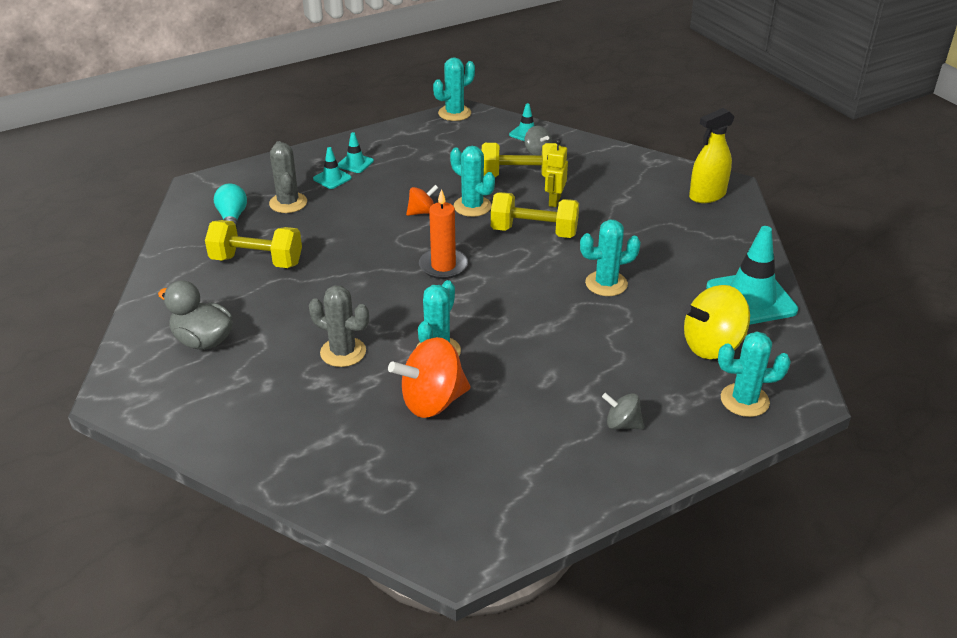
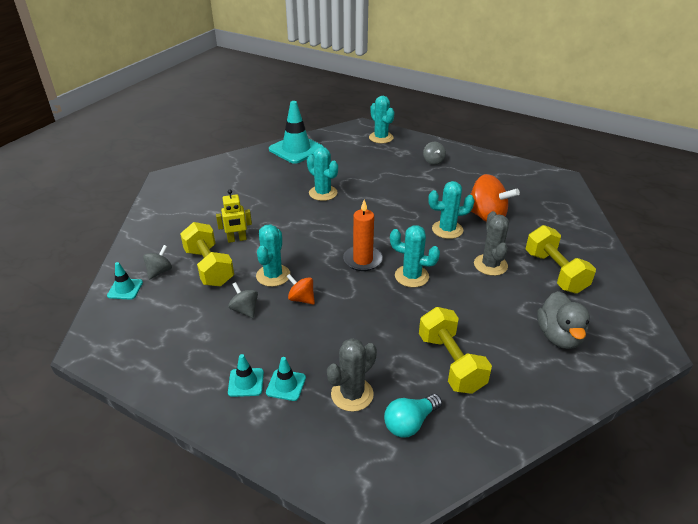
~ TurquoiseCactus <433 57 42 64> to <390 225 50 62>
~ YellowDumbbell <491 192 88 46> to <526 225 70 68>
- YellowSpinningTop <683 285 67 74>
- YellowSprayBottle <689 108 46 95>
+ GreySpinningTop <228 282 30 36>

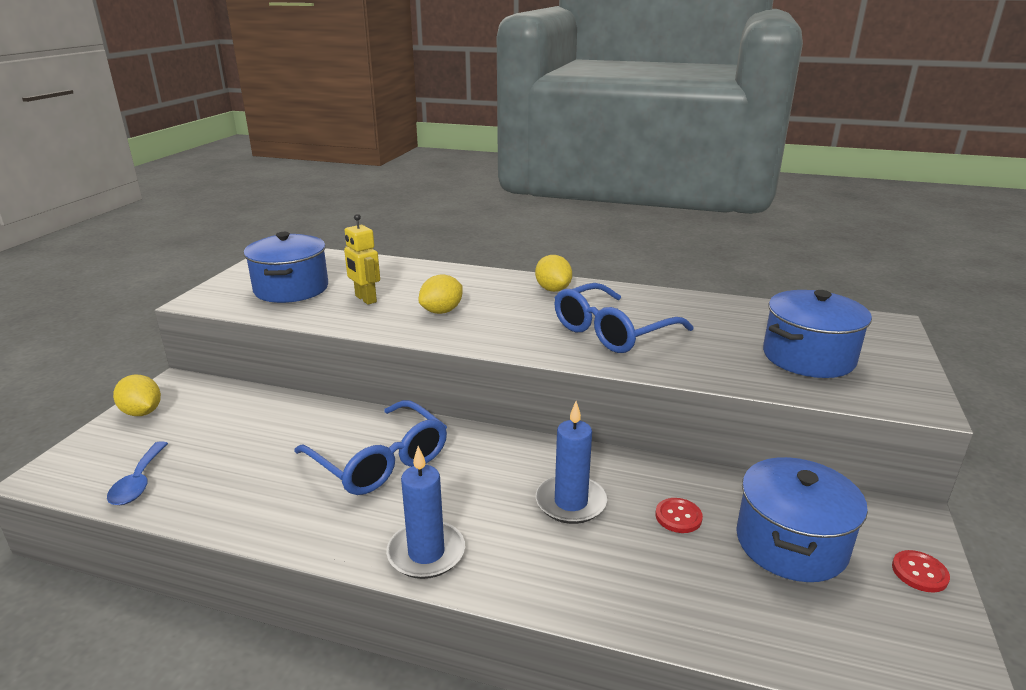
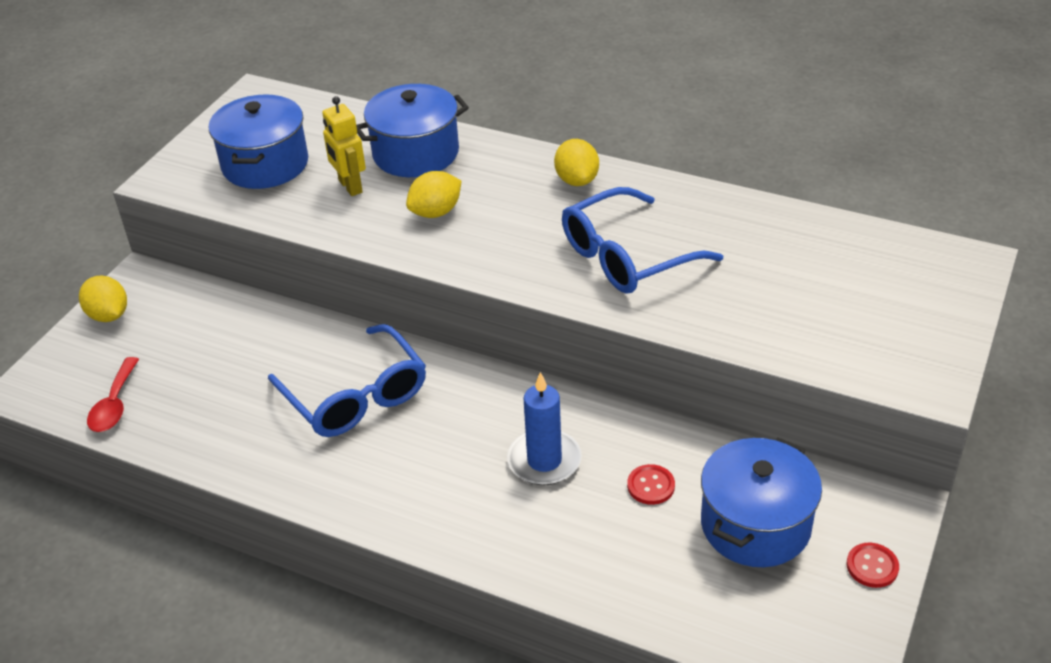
~ BlueSpoon <107 441 61 64> to RedSpoon <87 357 52 75>
- BlueCandle <386 446 79 133>
~ BluePot <763 290 109 88> to <356 84 113 93>

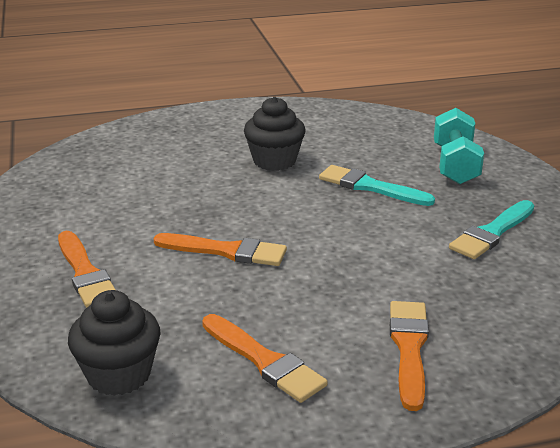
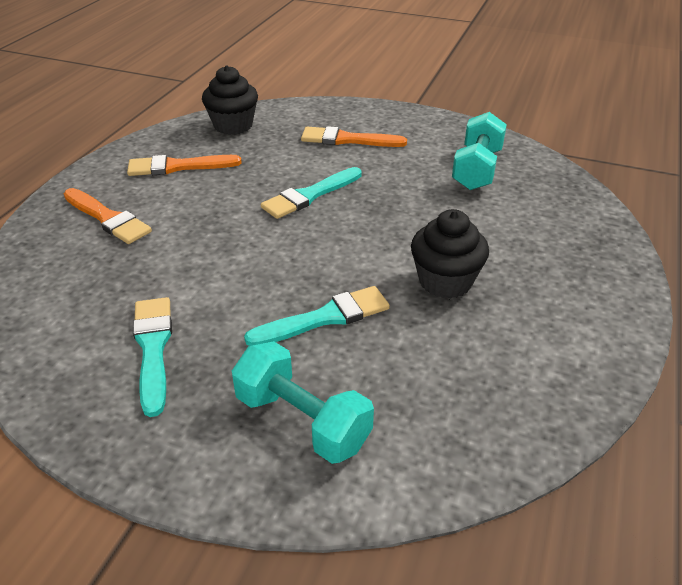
~ OrangeBrush <153 233 134 33> to TurquoiseBrush <261 167 101 52>
+ TurquoiseDumbbell <452 112 55 78>

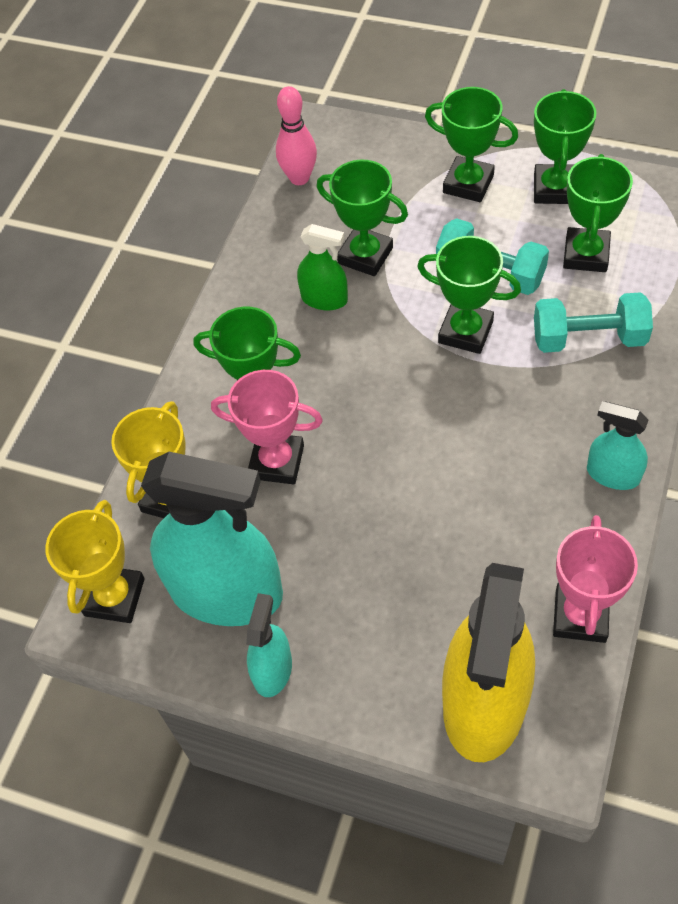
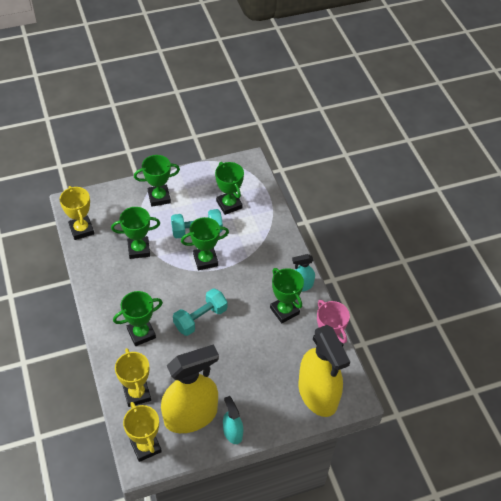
~ TurquoiseSprayBottle <141 452 142 174> to YellowSprayBottle <161 344 58 89>
- PinkTrophy <211 370 112 114>
~ PinkBowlingPin <276 86 41 99> to YellowTrophy <60 186 34 54>
- GreenSprayBottle <297 224 51 86>
~ GreenTrophy <534 89 63 115> to <270 268 34 55>
~ TurquoiseDumbbell <534 292 119 61> to <173 288 54 48>

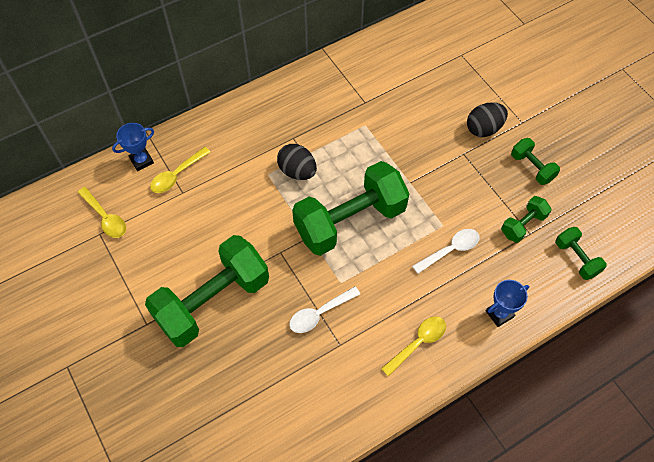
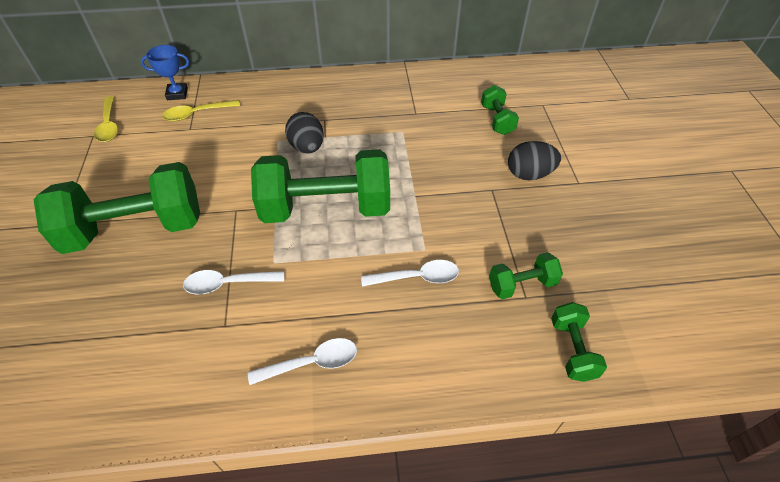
~ YellowSpoon <381 316 65 61> to WhiteSpoon <248 338 109 47>
- BlueTrophy <486 280 43 47>
~ GreenDumbbell <511 138 49 47> to <481 85 38 50>

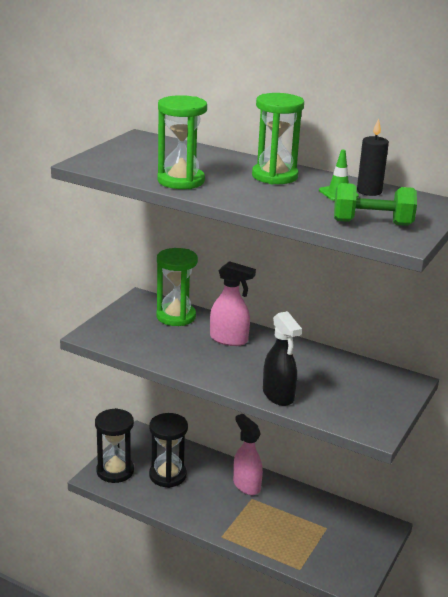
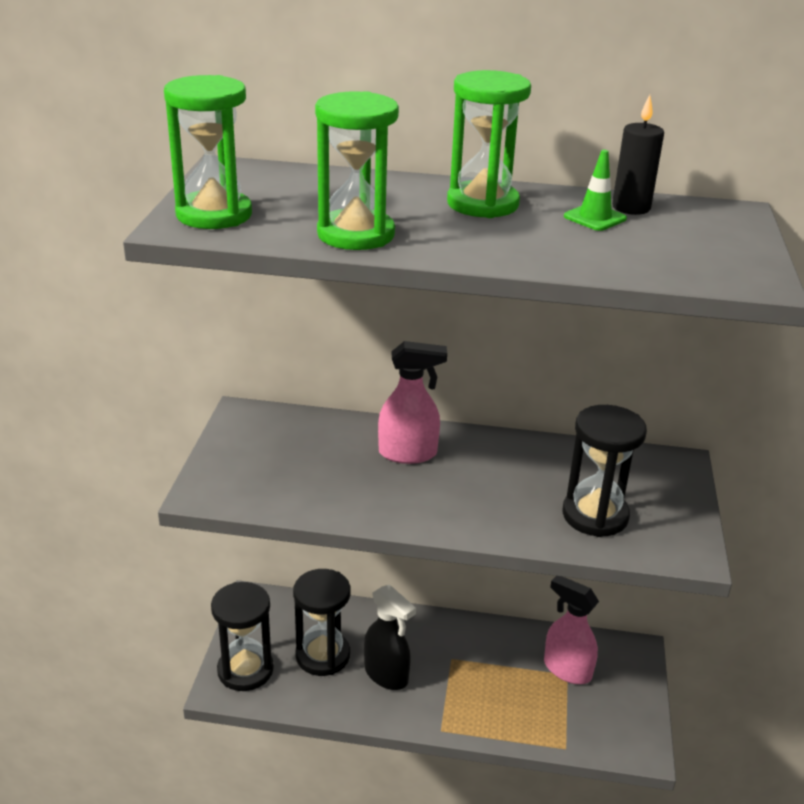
~ GreenHourglass <157 248 41 78> to <164 75 88 154>
~ PinkSprayBottle <233 414 30 81> to <544 576 55 108>
~ BlackSprayBottle <263 311 39 95> to <364 584 52 106>
- GreenDumbbell <334 183 83 43>
+ BlackHourglass <562 405 85 132>

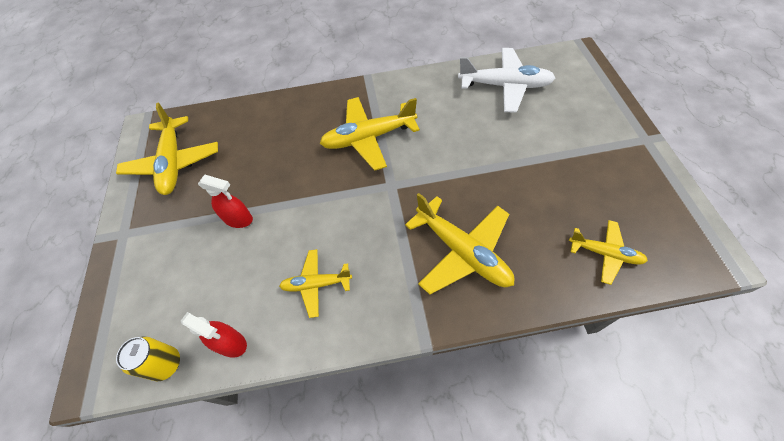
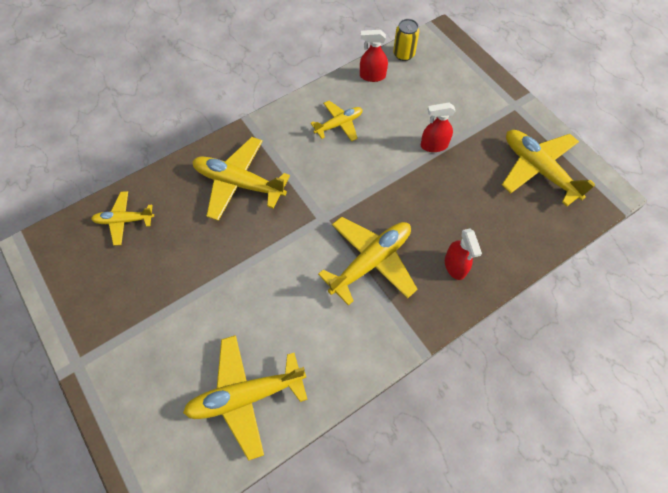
~ WhitePlane <458 48 97 65> to YellowPlane <183 335 125 125>
+ RedSprayBottle <445 228 37 52>

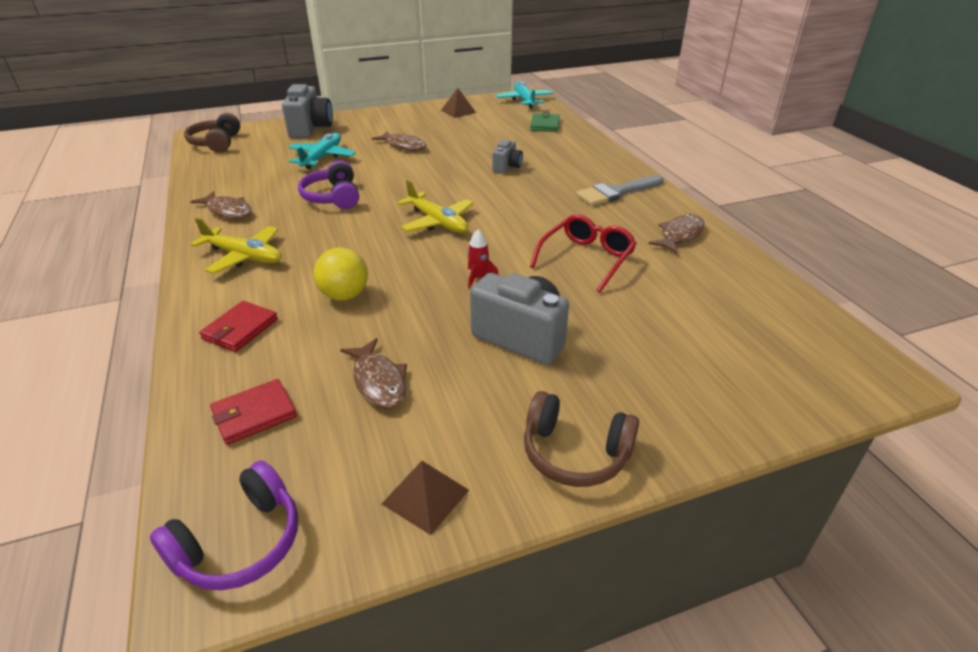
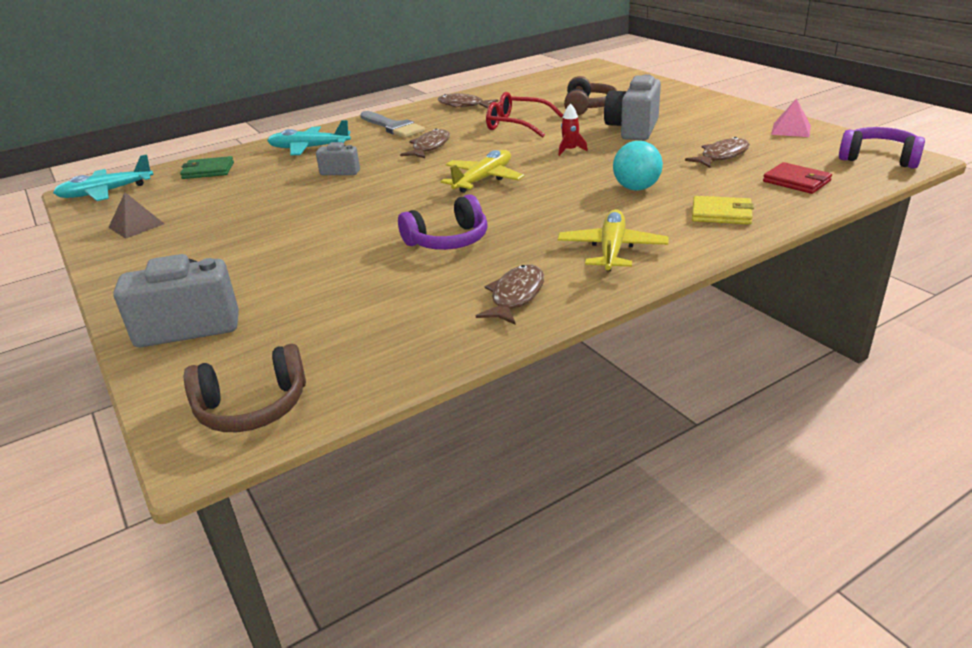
~ RedWallet <199 301 79 51> to YellowWallet <692 196 62 28>
~ TurquoisePlane <288 133 68 36> to <267 120 84 35>
~ YellowBall <314 247 54 54> to TurquoiseBall <613 141 50 50>
~ BrownFish <372 131 55 20> to <400 128 50 30>
~ BrownPyramid <382 461 87 74> to PinkPyramid <771 98 40 39>
~ BrownHeadphones <524 391 115 96> to <564 76 53 39>

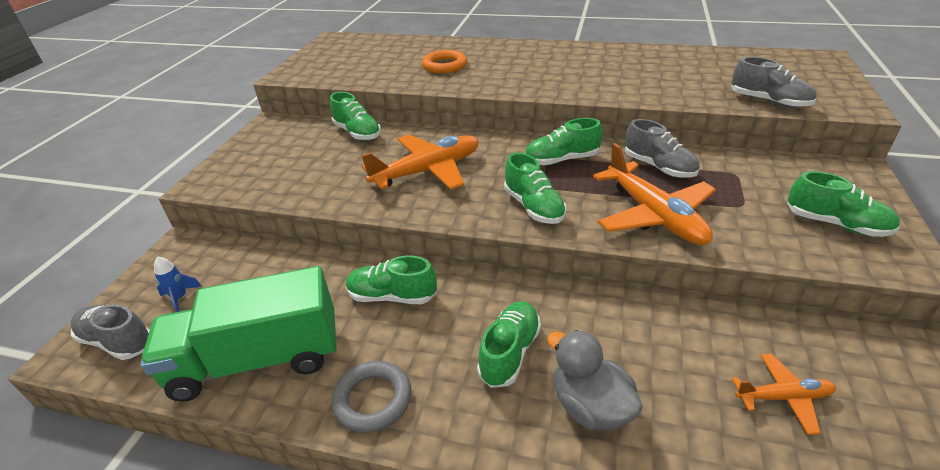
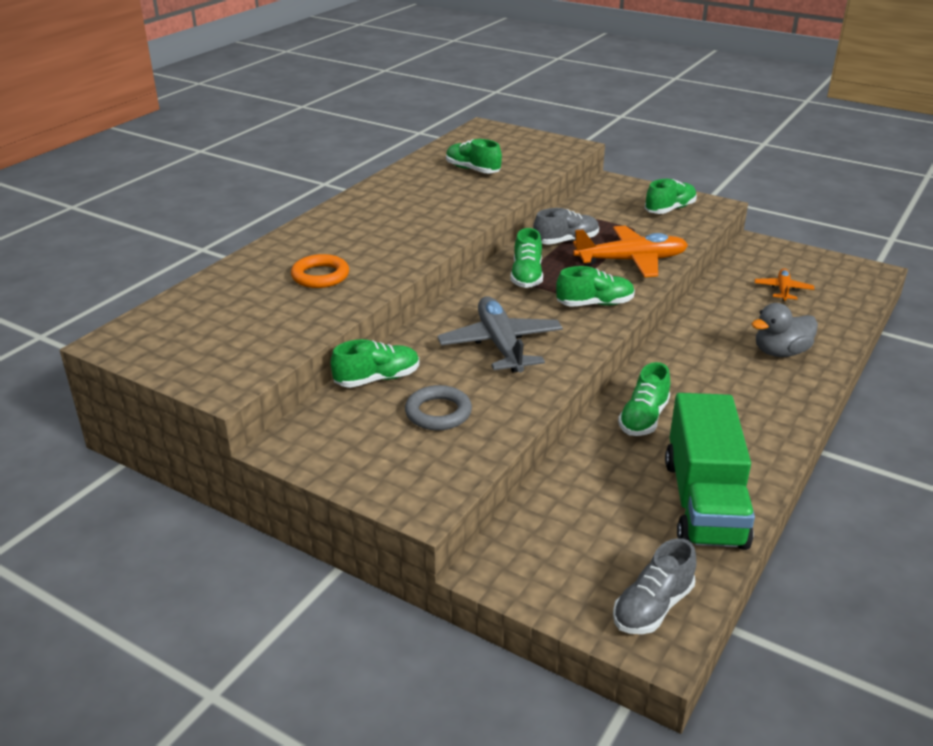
- BlueRocket <154 256 47 56>
~ GreyRing <331 361 80 72> to <405 385 67 45>
~ OrangePlane <361 134 118 56> to GreyPlane <438 296 125 77>
~ GreenShoe <477 301 64 87> to <446 139 56 34>
- GreyShoe <731 57 85 51>

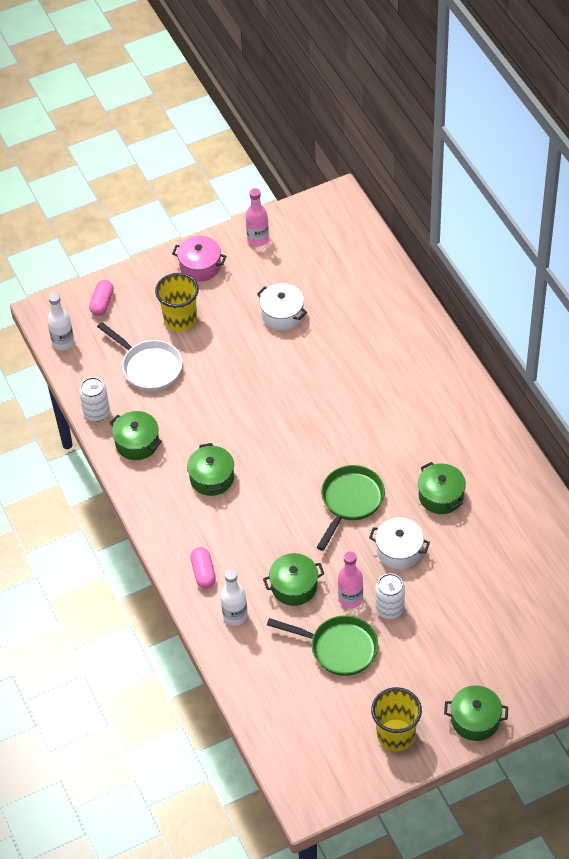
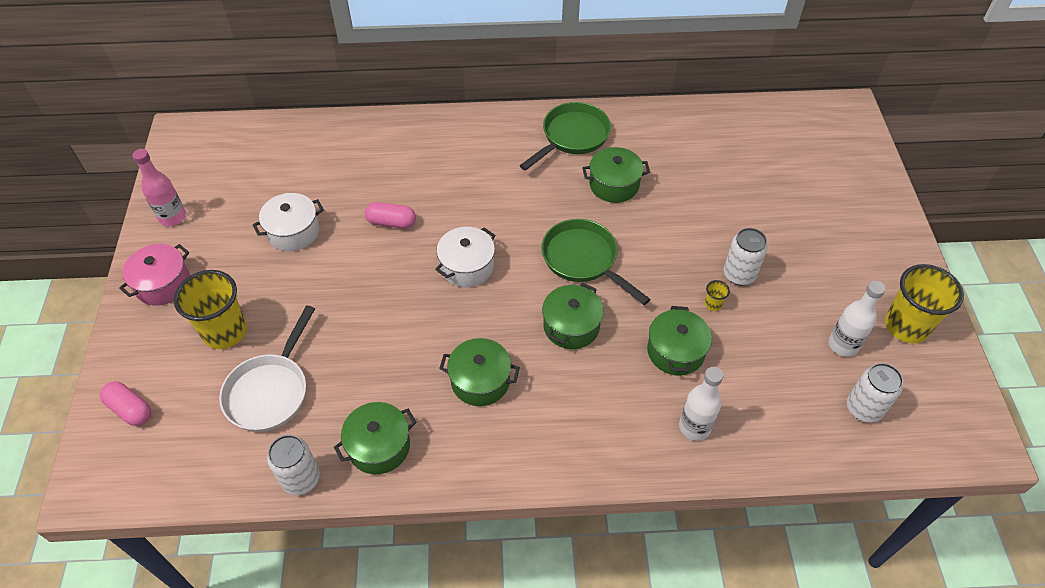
~ WhiteBottle <47 293 27 58> to <829 281 57 76>
~ WhitePan <97 322 85 69> = <219 305 96 127> 135 degrees clockwise
~ PinkCapsule <191 547 25 41> to <365 202 51 27>
~ GreenPan <267 615 111 61> to <520 102 91 69>
~ PinkBottle <338 552 25 56> to YellowCup <705 280 25 31>
~ WhitePot <369 518 61 51> to <435 227 61 60>
~ GreenPot <444 686 64 55> to <542 283 62 66>
+ WhiteCan <847 363 56 60>

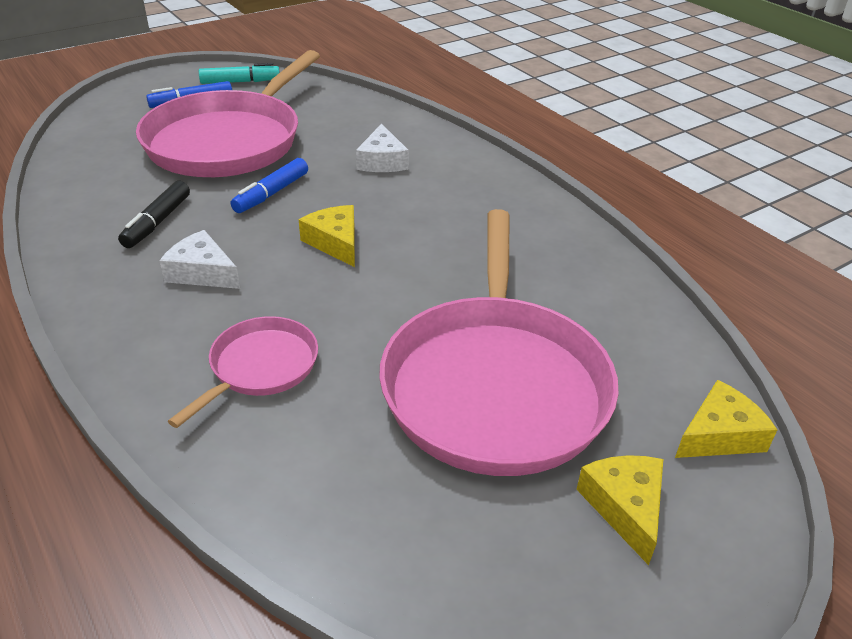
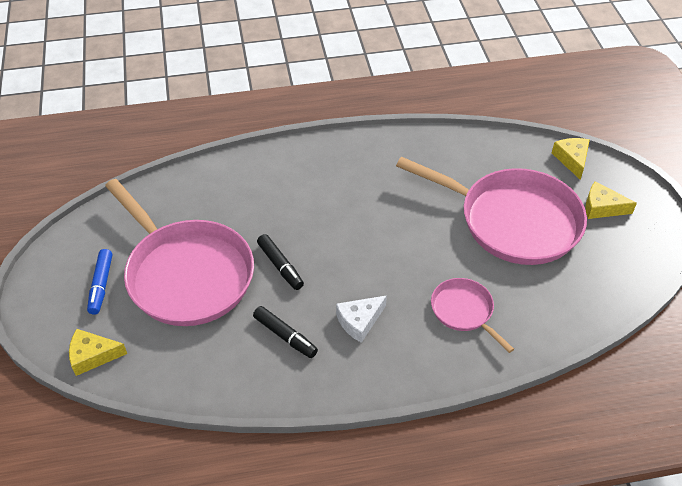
- TurquoiseMarker <199 63 81 21>
~ BlueMarker <231 158 77 55> to BlackMarker <257 234 47 56>
~ YellowCheese <299 205 56 62> to <69 329 58 47>
- WhiteCheese <356 123 53 49>

